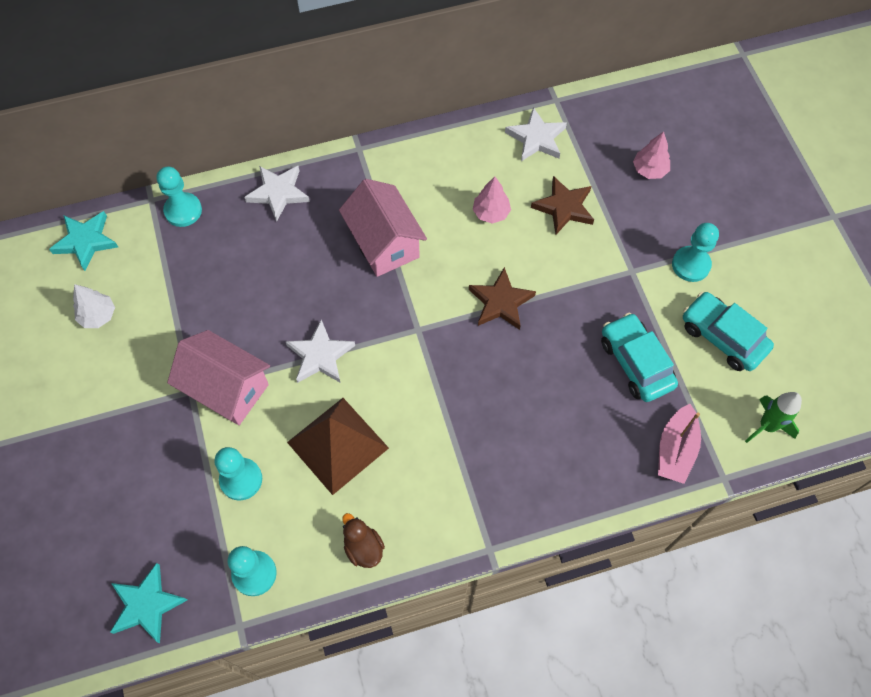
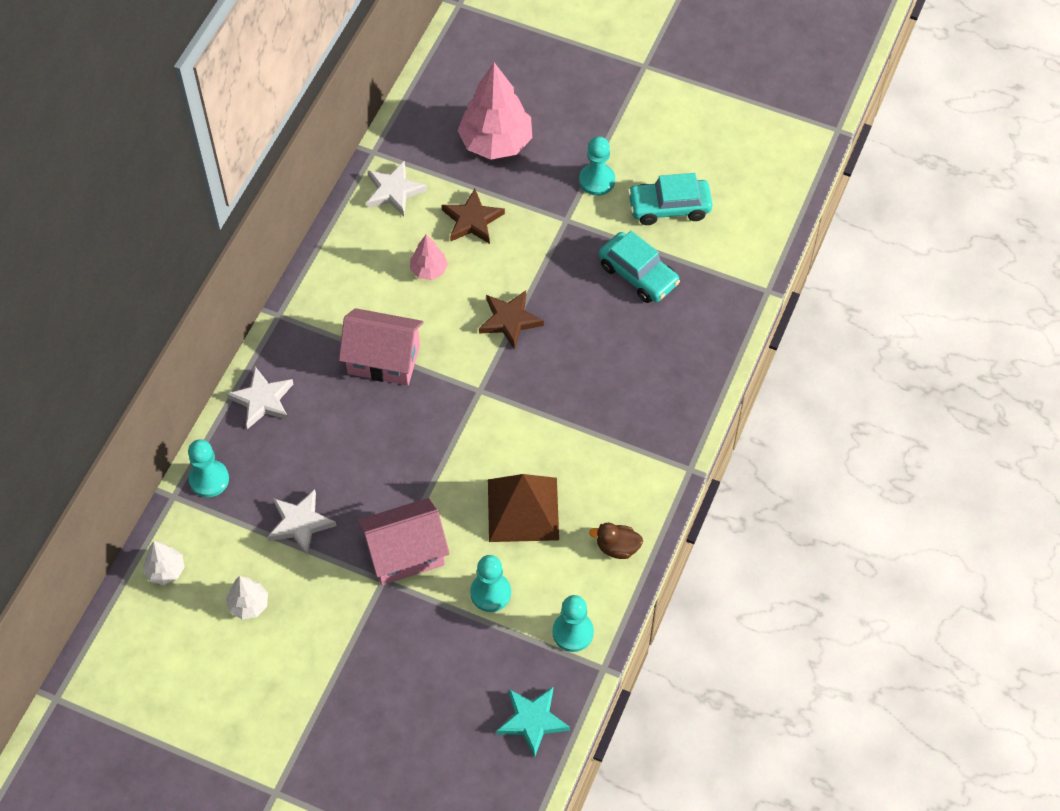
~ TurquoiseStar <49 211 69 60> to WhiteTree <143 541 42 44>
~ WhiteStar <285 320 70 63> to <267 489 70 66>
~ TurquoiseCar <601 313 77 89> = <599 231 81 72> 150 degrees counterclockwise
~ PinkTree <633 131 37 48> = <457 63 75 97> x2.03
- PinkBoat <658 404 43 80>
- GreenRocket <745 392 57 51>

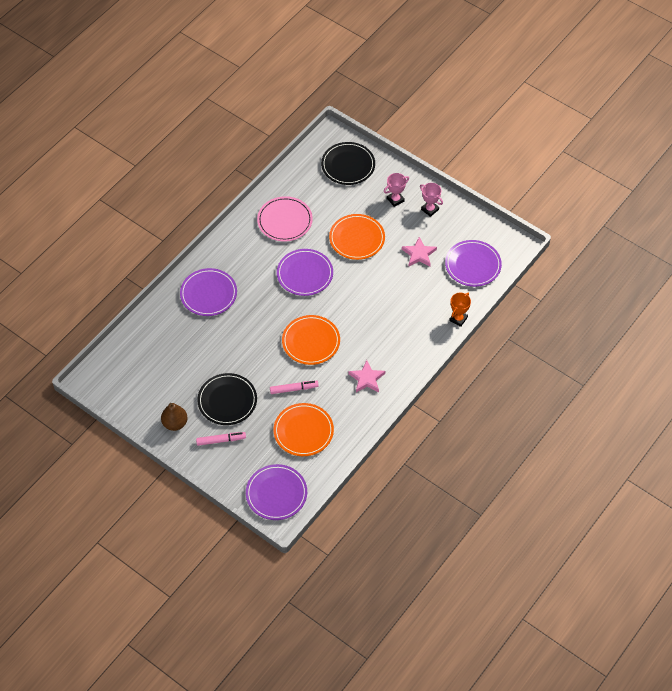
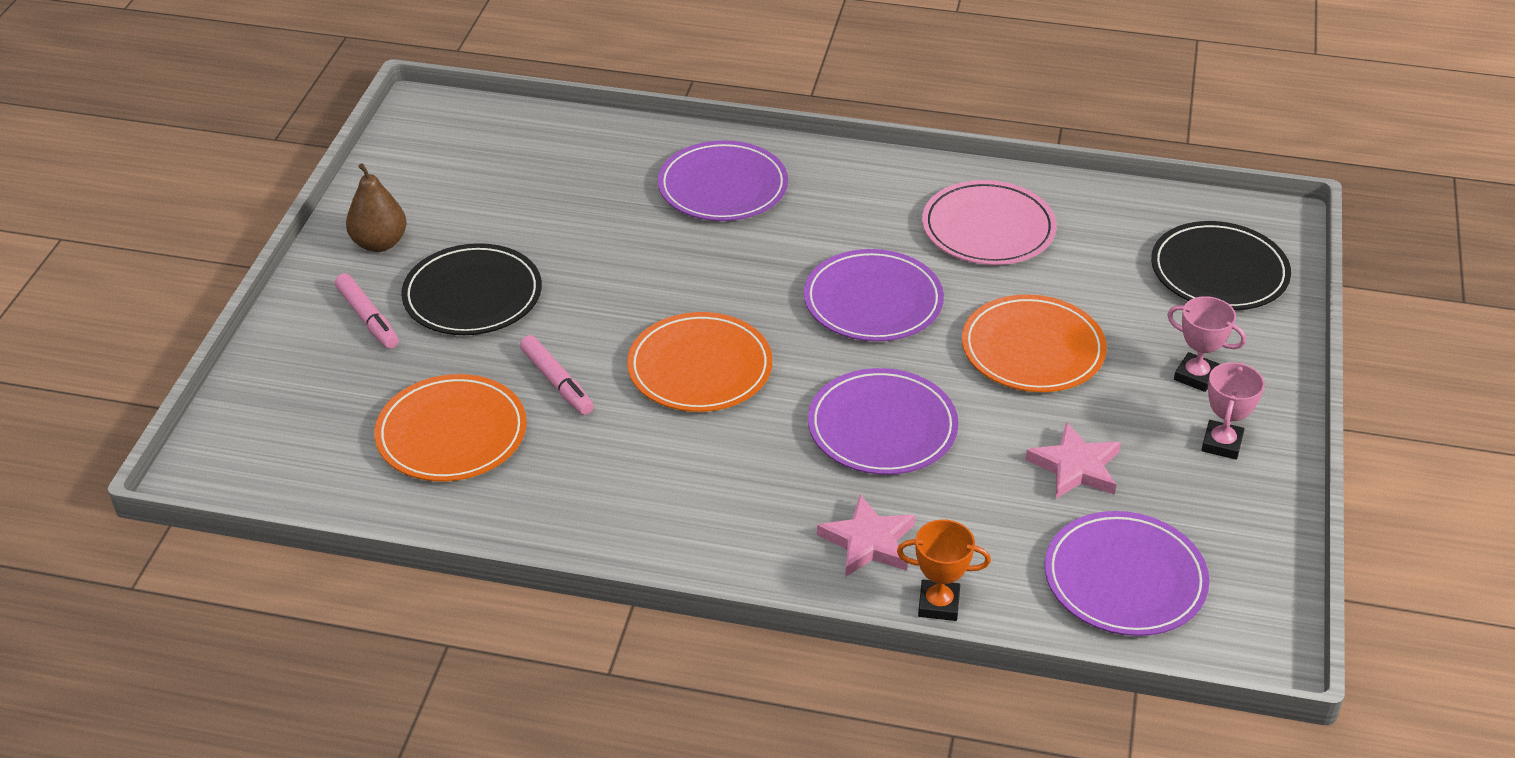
~ PurplePlate <246 464 61 56> to <808 368 151 107>
~ PinkStar <348 360 37 32> to <817 494 98 83>

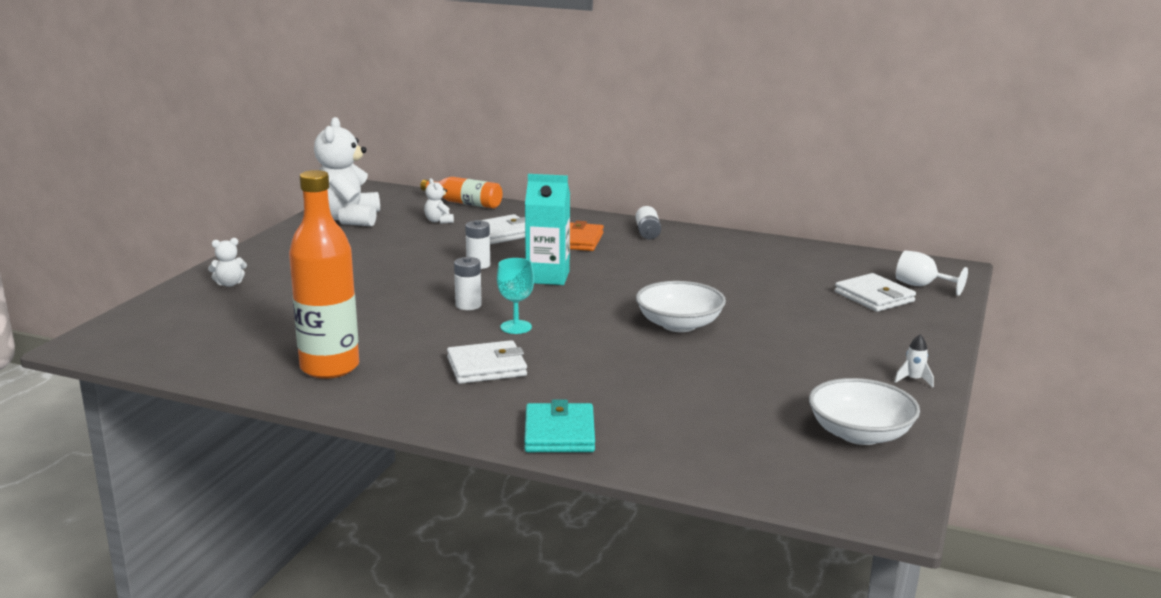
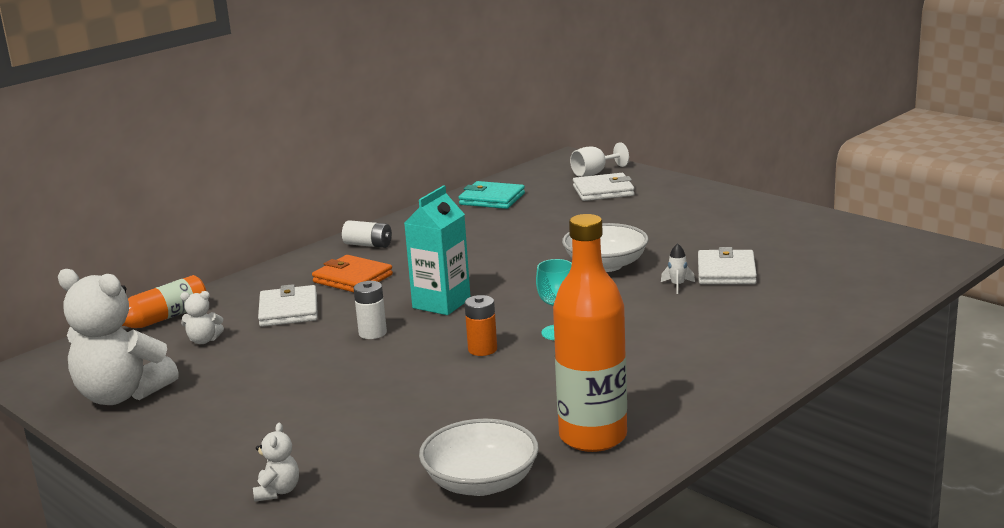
~ WhiteWallet <447 340 80 44> to <698 247 59 37>
~ WhiteBattery <454 257 28 53> to OrangeBattery <464 295 33 61>
~ TurquoiseWallet <524 400 71 52> to <459 181 66 28>
~ WhiteBowl <809 378 111 67> to <419 419 120 77>
~ WhiteRocket <895 335 39 52> to <661 243 34 51>

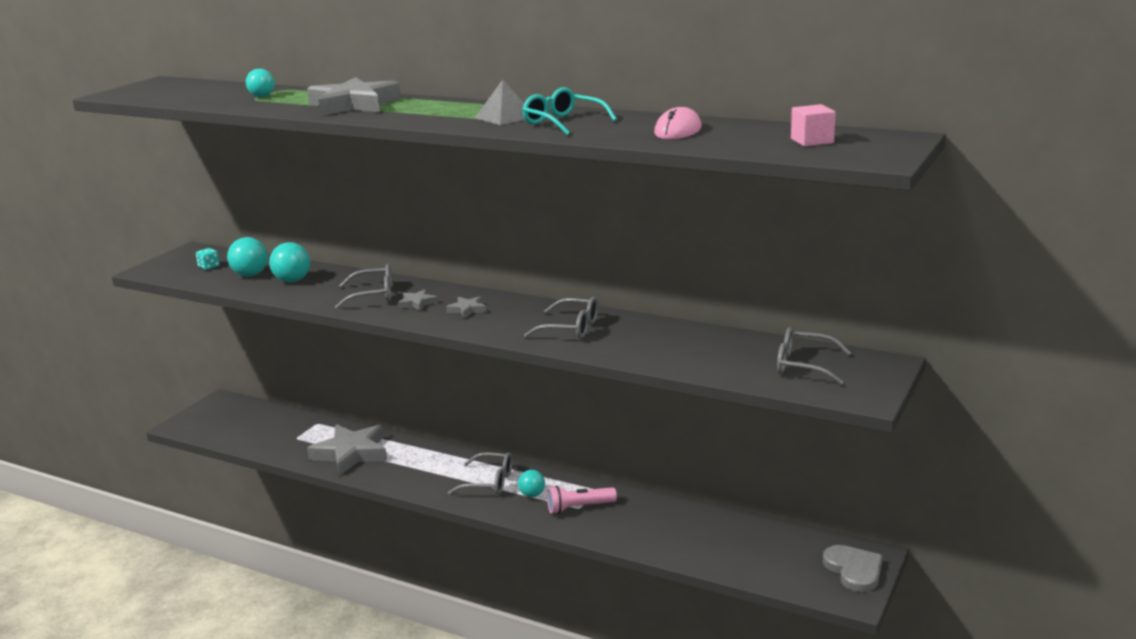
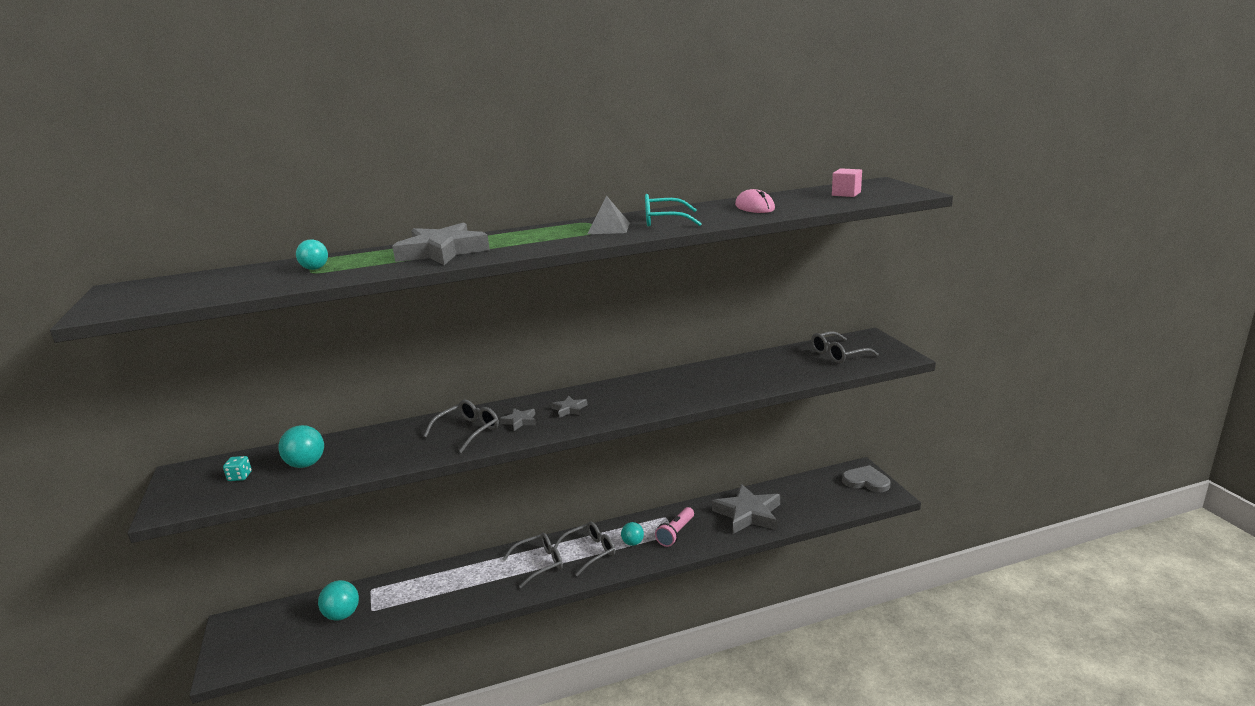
~ TurquoiseBall <269 242 41 40> to <318 580 41 41>
~ GreyStar <307 424 80 51> to <712 484 68 50>
~ GreyGlasses <524 297 74 41> to <503 532 60 56>

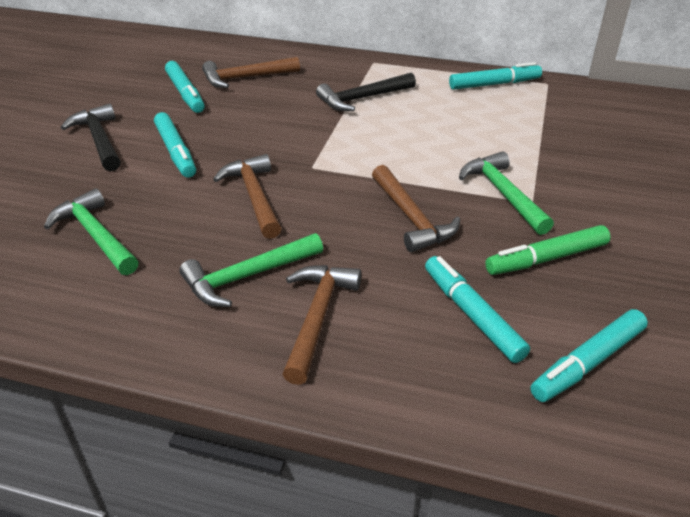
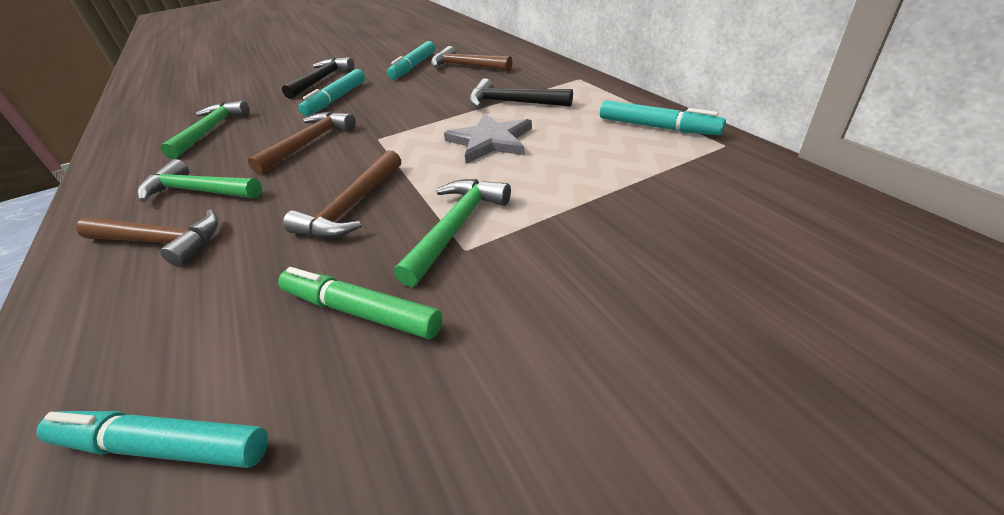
~ BrownHammer <282 265 79 120> = <76 209 142 58> 45 degrees clockwise
- TurquoiseMarker <425 256 105 107>
+ GreyStar <444 113 88 50>

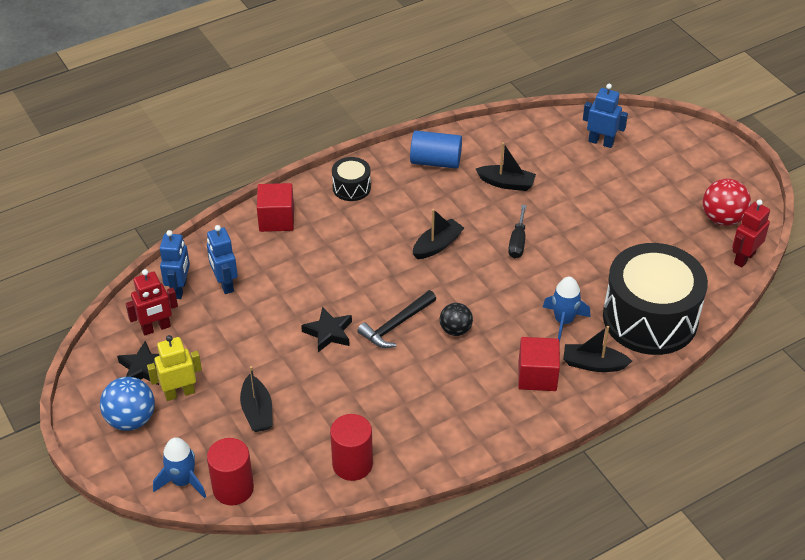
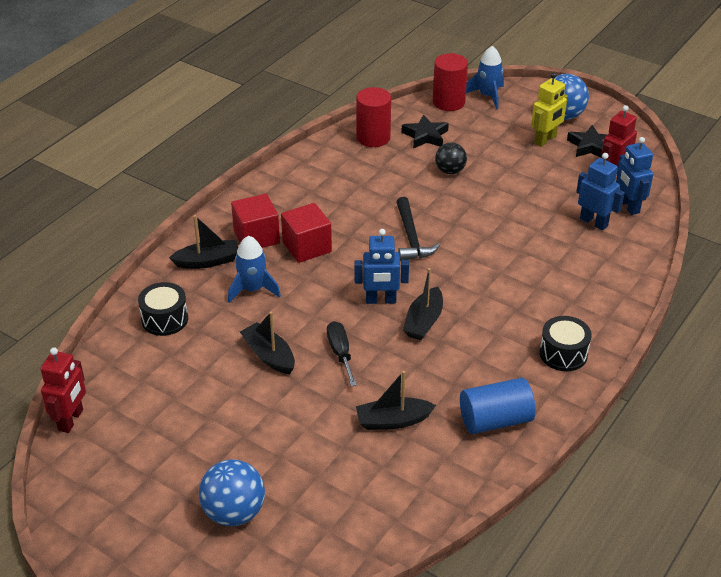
~ BlackBoat <240 366 33 66> to <240 312 55 62>
~ RedCube <257 183 37 49> to <281 203 51 60>
~ BlackStar <301 307 51 45> to <402 115 47 33>
~ BlackHammer <357 290 79 58> = <396 197 44 64> 150 degrees clockwise
~ BlackBall <440 303 33 33> to <435 142 32 32>
~ BlueRobot <583 84 45 64> to <354 229 55 75>
~ BlackDrum <603 243 105 112> = <138 282 50 54> x0.44
- RedBall <703 179 48 47>
+ BlueBall <199 459 66 67>

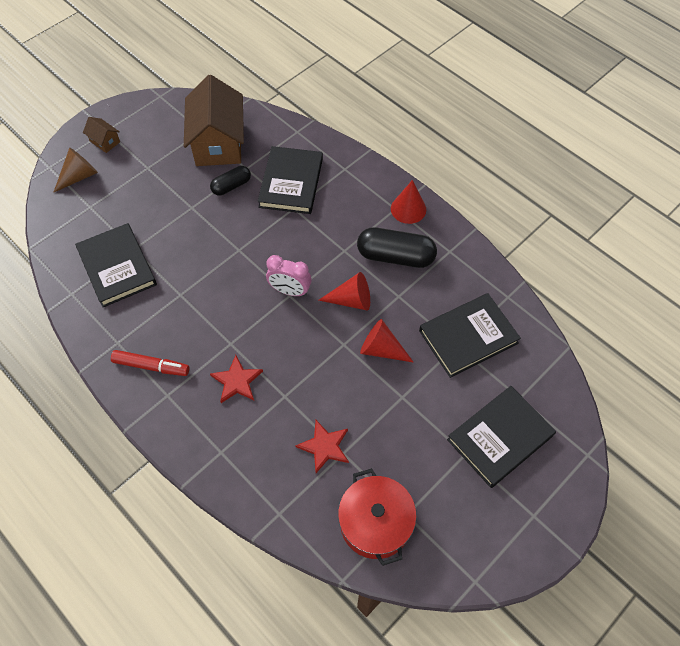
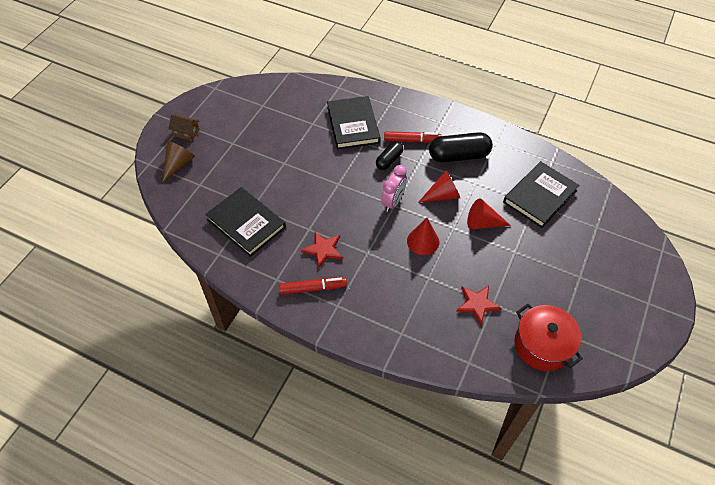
- BrownHouse <184 75 60 91>
~ BlackCapsule <210 166 41 29> to <376 141 27 29>
~ RedStar <210 355 53 48> to <301 232 42 37>
~ PinkClock <266 255 46 41> = <381 165 26 47> 60 degrees counterclockwise
~ RedCone <391 180 35 44> to <407 218 32 37>
- BlackBook <447 386 109 102>
+ RedMarker <384 131 57 12>

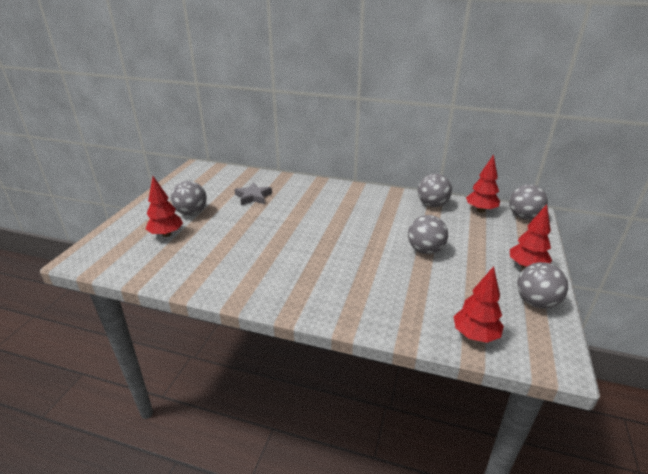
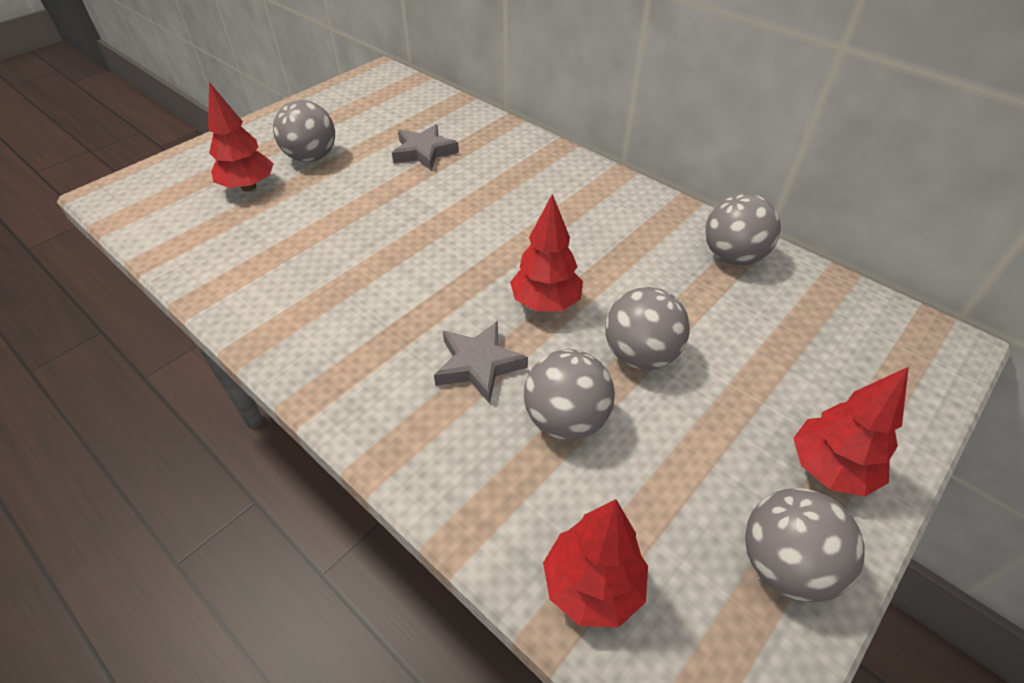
~ RedTree <466 154 34 59> to <510 194 73 118>
~ GreyBall <509 184 39 36> to <524 349 91 91>
+ GreyStar <434 321 94 83>

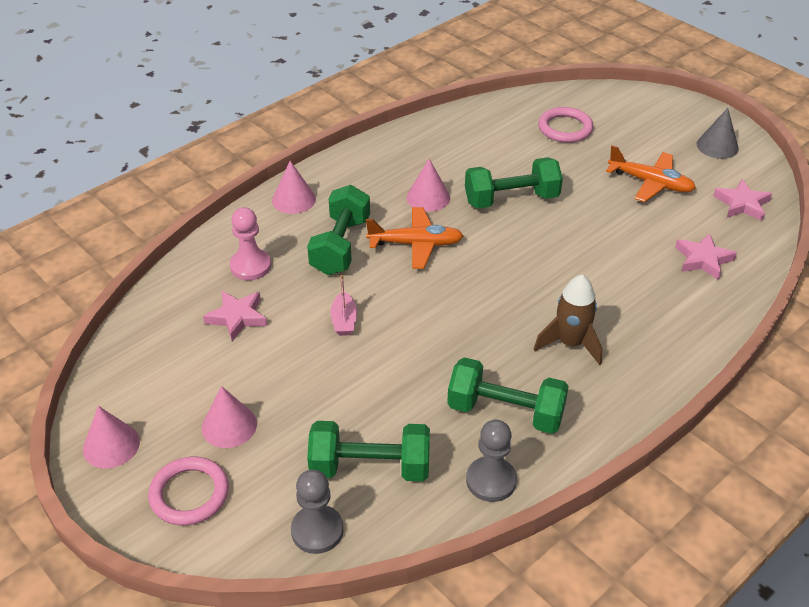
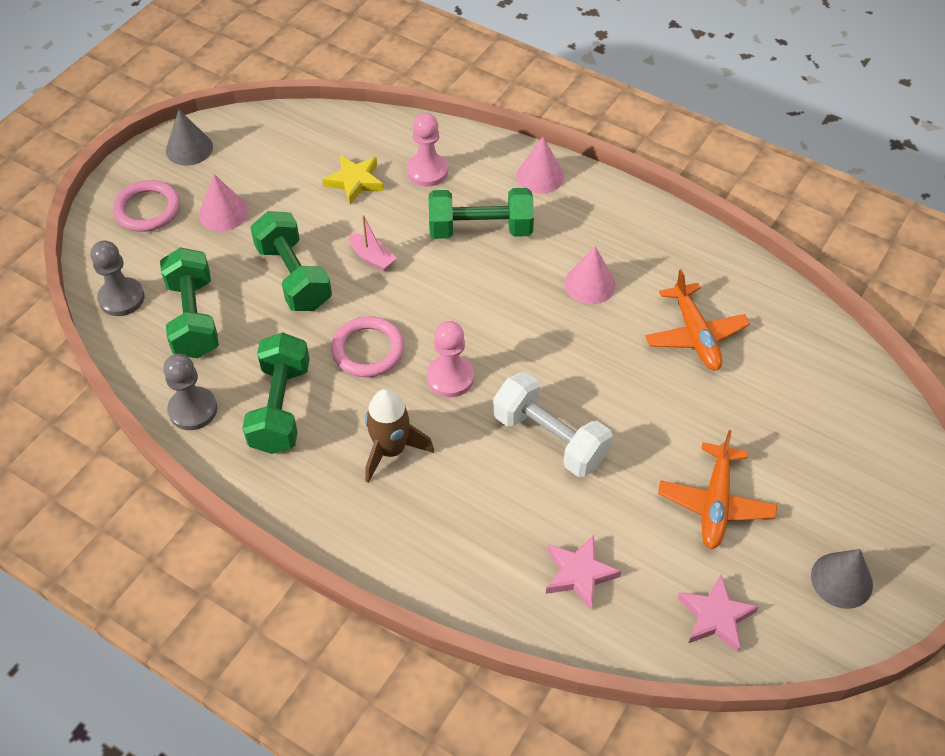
~ PinkCone <83 406 57 62> to GreyCone <166 110 47 56>
~ PinkStar <203 291 64 50> to YellowStar <322 155 62 49>
~ PinkBoat <330 275 27 61> = <349 215 48 57> 120 degrees counterclockwise
~ OrangePlane <366 207 97 62> to <646 269 104 102>
~ GreenDumbbell <465 157 98 52> to <250 211 82 100>
~ PinkRing <538 107 56 36> to <331 316 73 61>
+ PinkPawn <427 321 47 76>
+ WhiteDumbbell <493 372 120 105>

